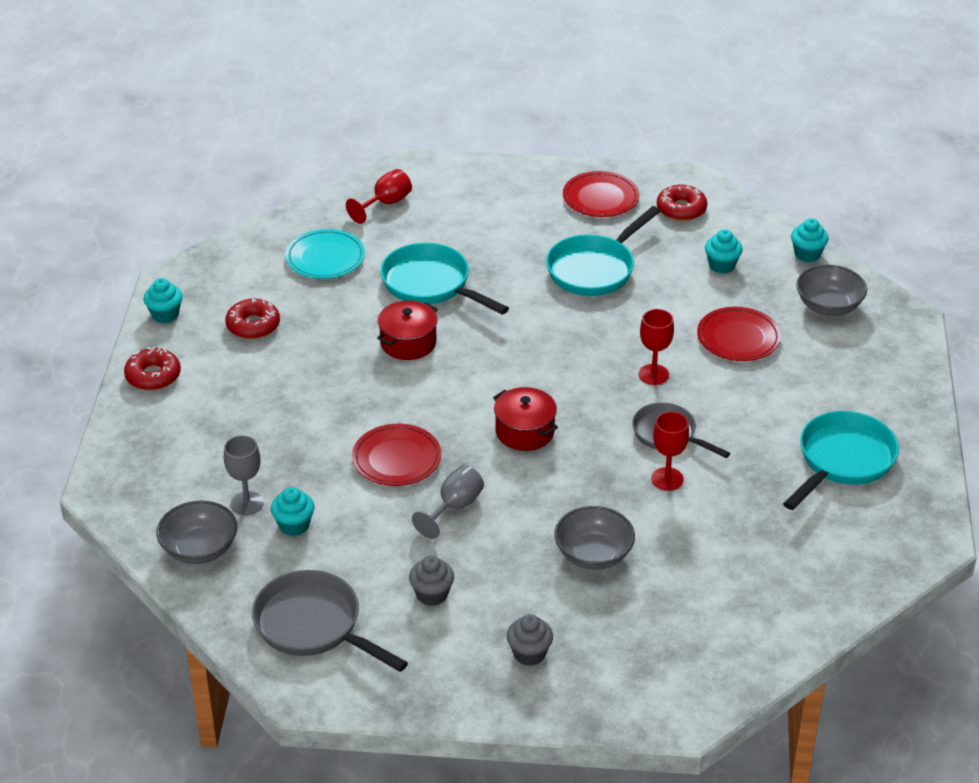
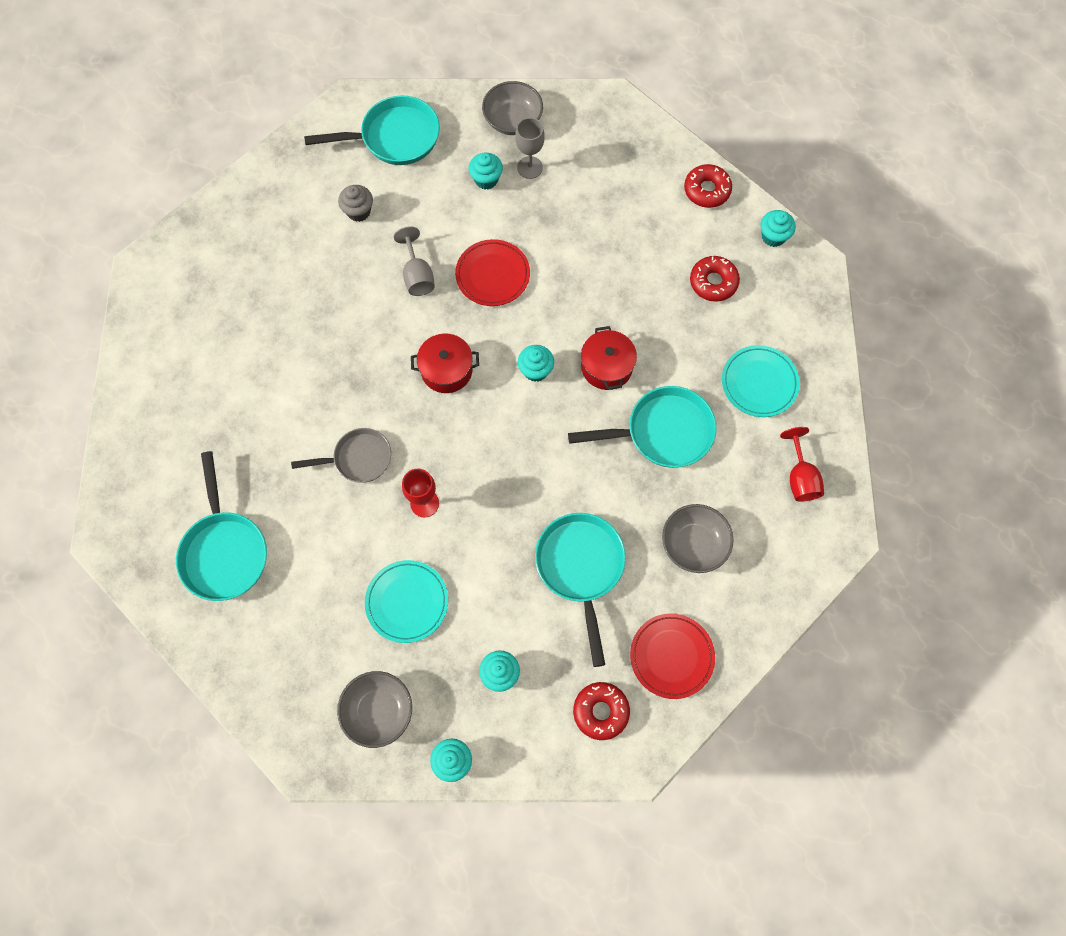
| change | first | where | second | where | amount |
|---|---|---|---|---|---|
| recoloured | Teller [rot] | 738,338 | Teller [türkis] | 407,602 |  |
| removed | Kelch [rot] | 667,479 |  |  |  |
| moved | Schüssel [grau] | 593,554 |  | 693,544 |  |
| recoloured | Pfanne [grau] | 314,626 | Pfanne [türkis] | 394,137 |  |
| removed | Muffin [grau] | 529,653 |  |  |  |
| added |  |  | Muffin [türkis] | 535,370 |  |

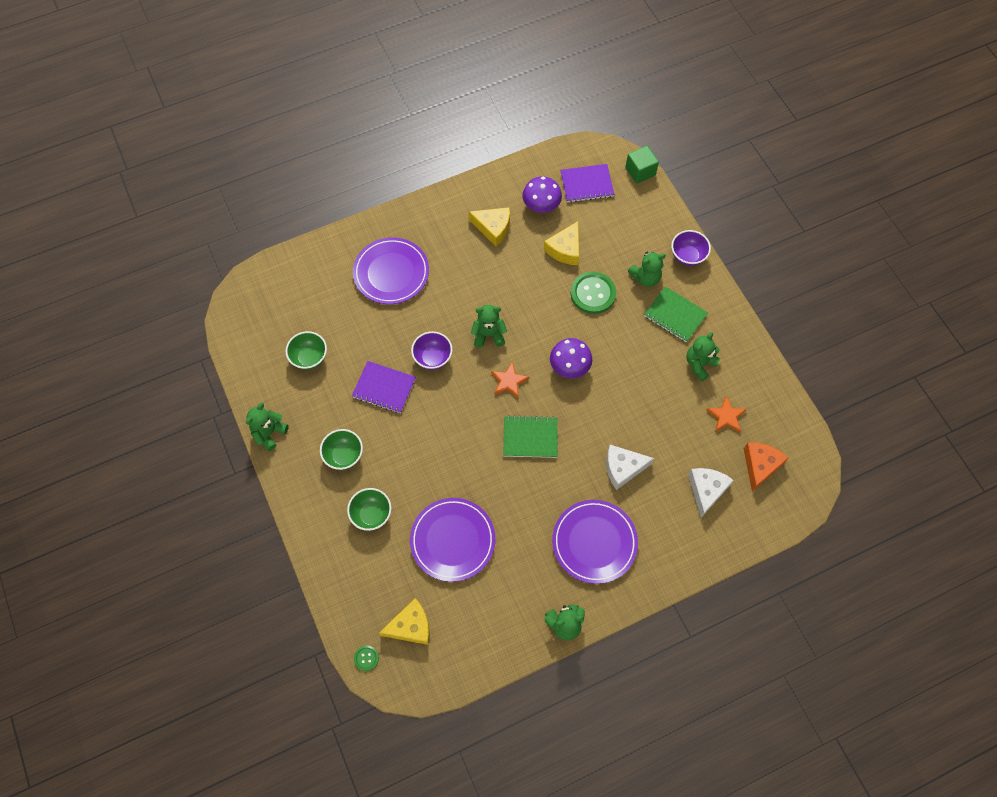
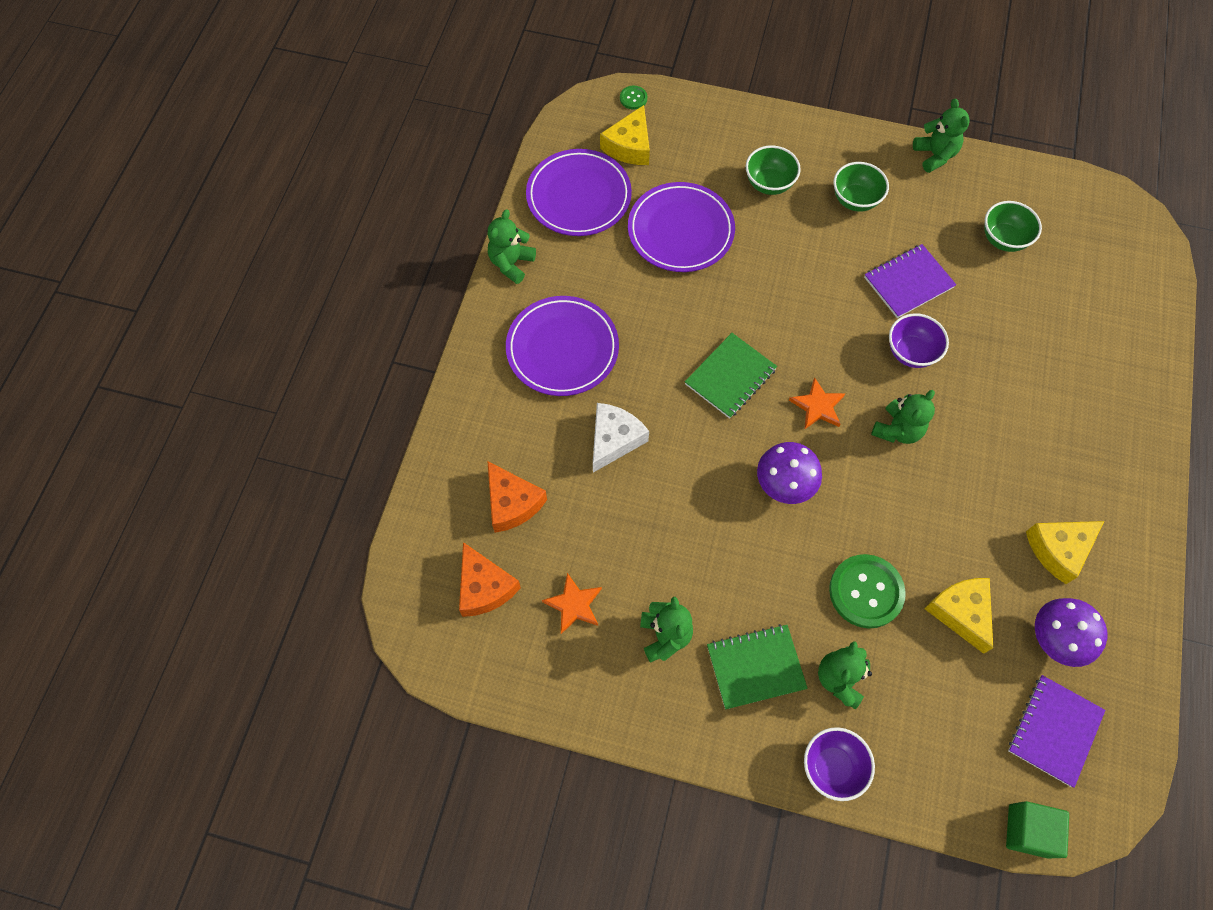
| change | first | where | second | where | amount |
|---|---|---|---|---|---|
| moved | Teller [lila] | 391,273 |  | 579,196 |  |
| recoloured | Käse [weiß] | 706,490 | Käse [orange] | 512,503 |  |

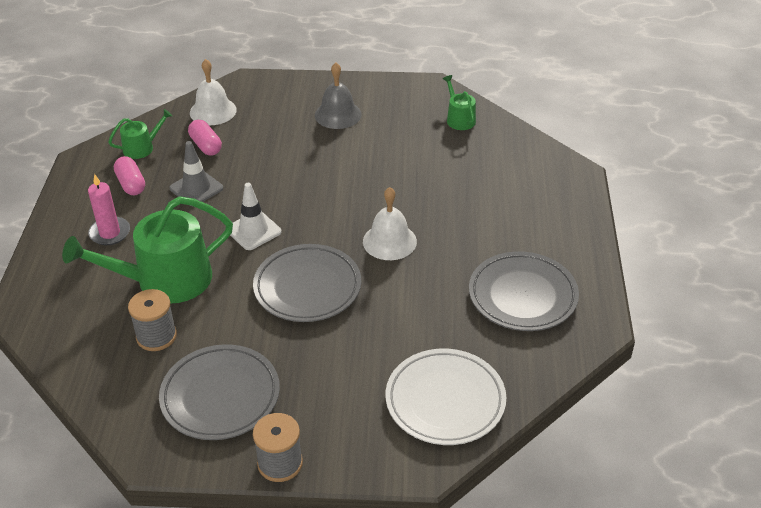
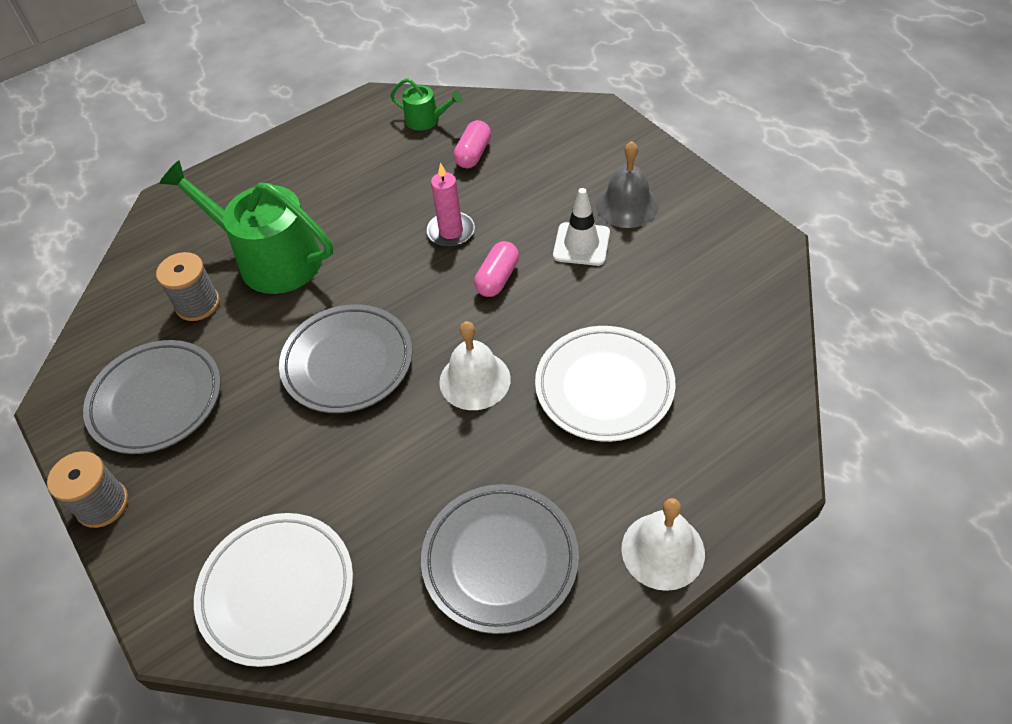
| change | first | where | second | where | amount |
|---|---|---|---|---|---|
| moved | Glocke [weiß] | 213,111 |  | 663,550 |  |
| removed | Gießkanne [grün] | 459,119 |  |  |  |
| removed | Leitkegel [grau] | 196,188 |  |  |  |
| moved | Kapsel [rosa] | 131,184 |  | 497,278 |  |
| moved | Kerze [rosa] | 110,233 |  | 451,232 |  |
| moved | Leitkegel [weiß] | 253,231 |  | 581,244 |  |
| added |  |  | Teller [weiß] | 604,387 |  |

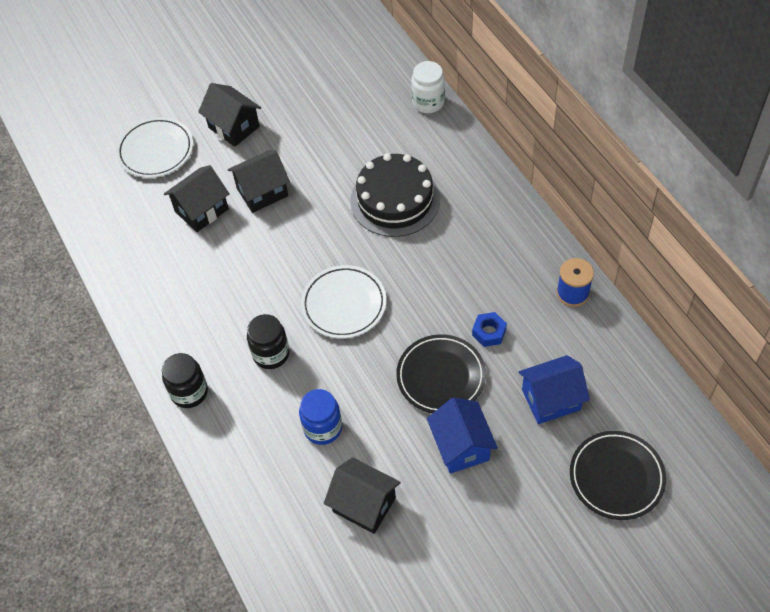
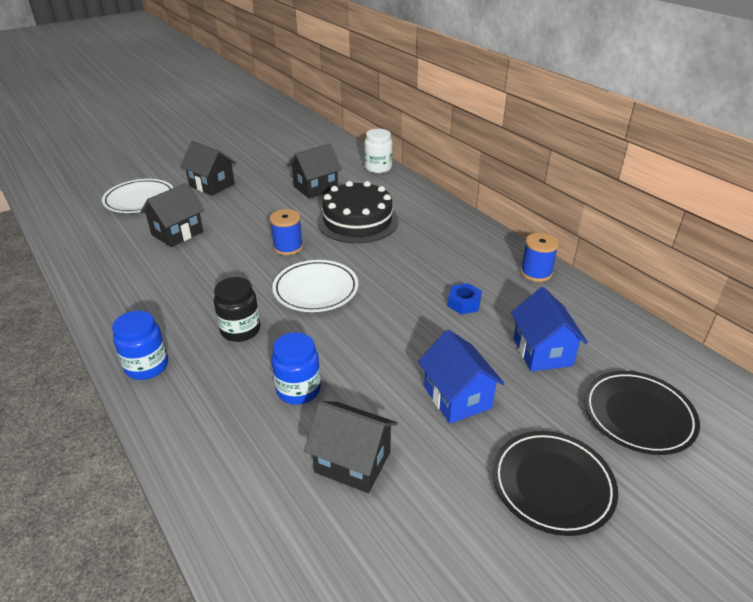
| change | first | where | second | where | amount |
|---|---|---|---|---|---|
| moved | Haus [schwarz] | 262,192 |  | 316,188 |  |
| moved | Teller [schwarz] | 441,376 |  | 552,485 |  |
| recoloured | Einmachglas [schwarz] | 189,392 | Einmachglas [blau] | 147,366 |  |
| turned | Haus [blau] | 551,399 |  | 542,352 | 75 degrees counterclockwise |
| added |  |  | Garnrolle [blau] | 288,247 |  |

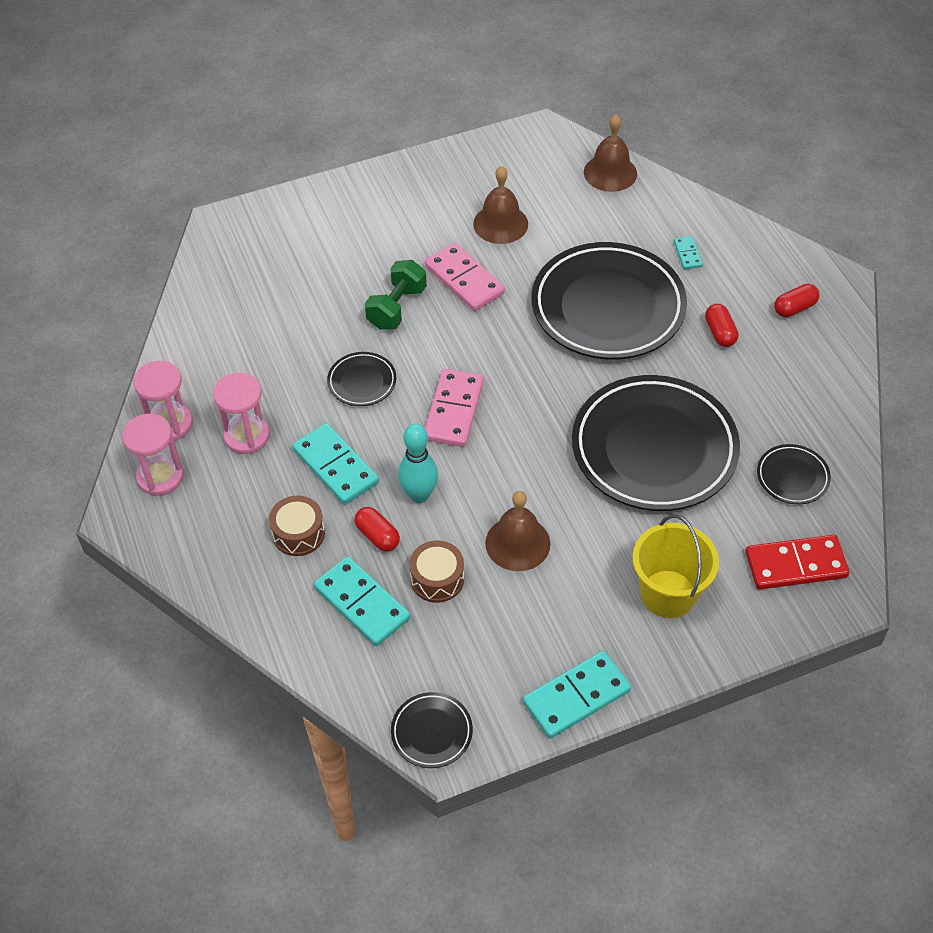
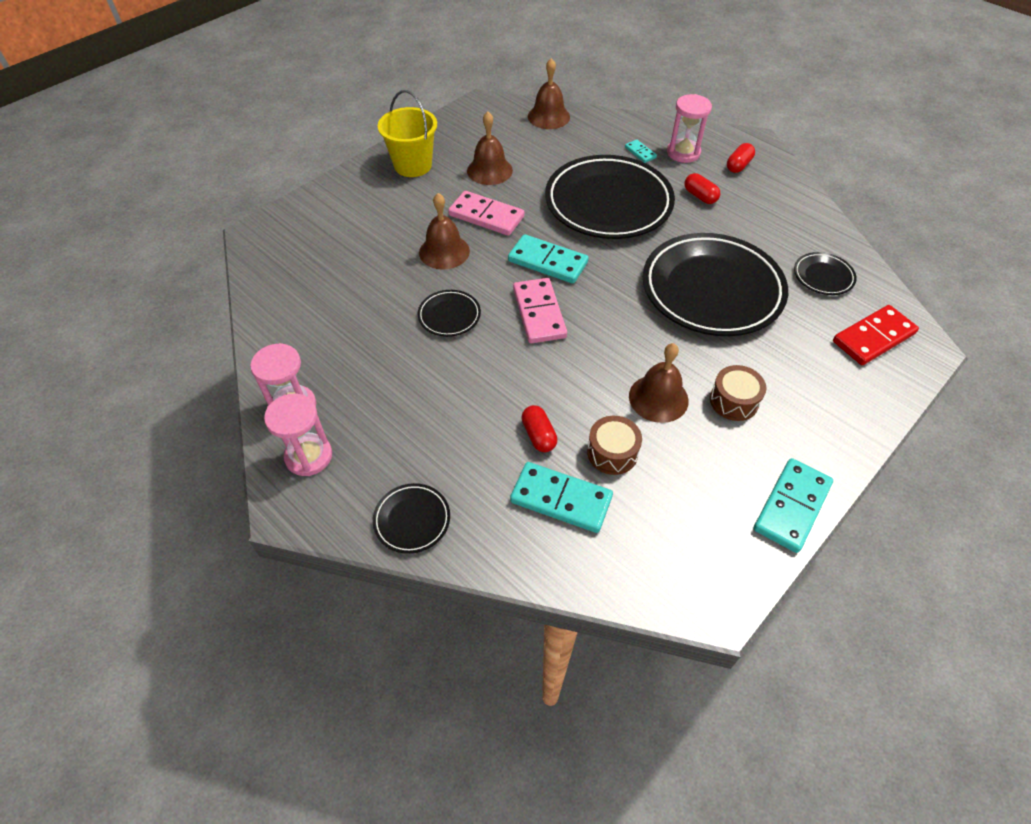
| change | first | where | second | where | amount |
|---|---|---|---|---|---|
| replaced | Hantel [grün] | 396,307 | Glocke [braun] | 444,251 |  |
| moved | Sanduhr [rosa] | 247,436 |  | 683,153 |  |
| moved | Dominostein [türkis] | 335,466 |  | 547,262 |  |
| removed | Bowlingkegel [türkis] | 419,495 |  |  |  |
| moved | Trommel [braun] | 298,533 |  | 734,401 |  |
| turned | Kapsel [rot] | 377,536 |  | 538,435 | 45 degrees clockwise |
| moved | Eimer [gelb] | 668,594 |  | 413,165 |  |
| moved | Teller [schwarz] | 431,732 |  | 412,520 |  |

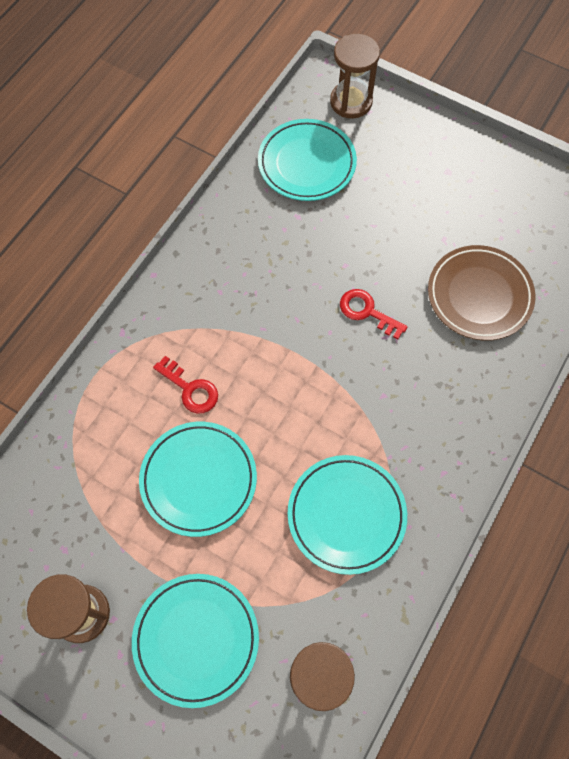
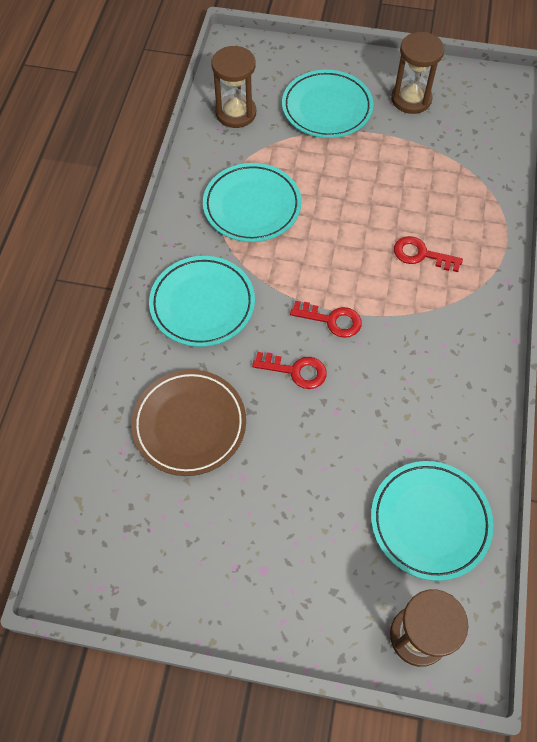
| change | first | where | second | where | amount |
|---|---|---|---|---|---|
| moved | Teller [türkis] | 199,479 |  | 202,304 |  |
| added |  |  | Schlüssel [rot] | 332,320 |  |

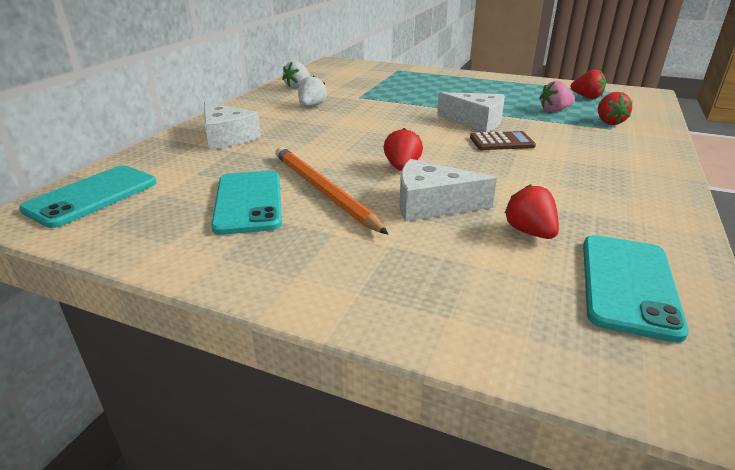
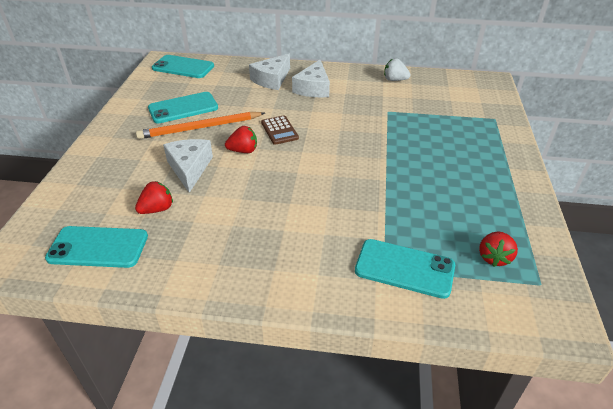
| change | first | where | second | where | amount |
|---|---|---|---|---|---|
| removed | Erdbeere [weiß] | 311,106 |  |  |  |
| removed | Erdbeere [rosa] | 554,110 |  |  |  |
| moved | Käse [weiß] | 476,121 |  | 313,88 |  |
| replaced | Erdbeere [rot] | 609,122 | Handy [türkis] | 404,268 |  |
| moved | Taschenrechner [braun] | 501,142 |  | 279,130 |  |
| turned | Bleistift [orange] | 323,191 |  | 200,128 | 150 degrees counterclockwise |

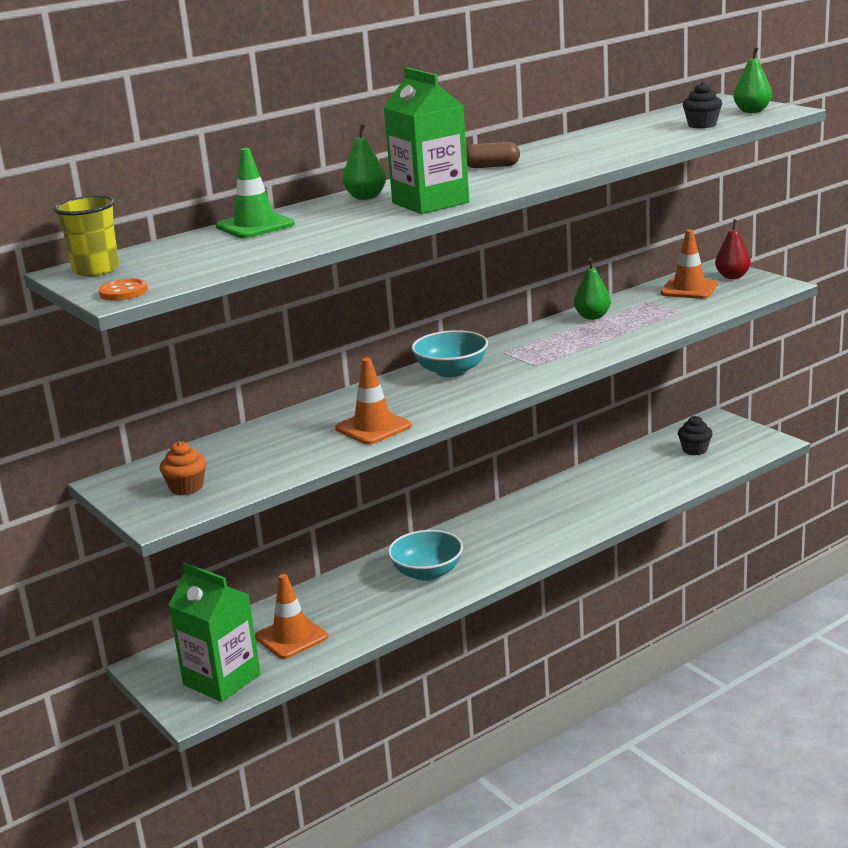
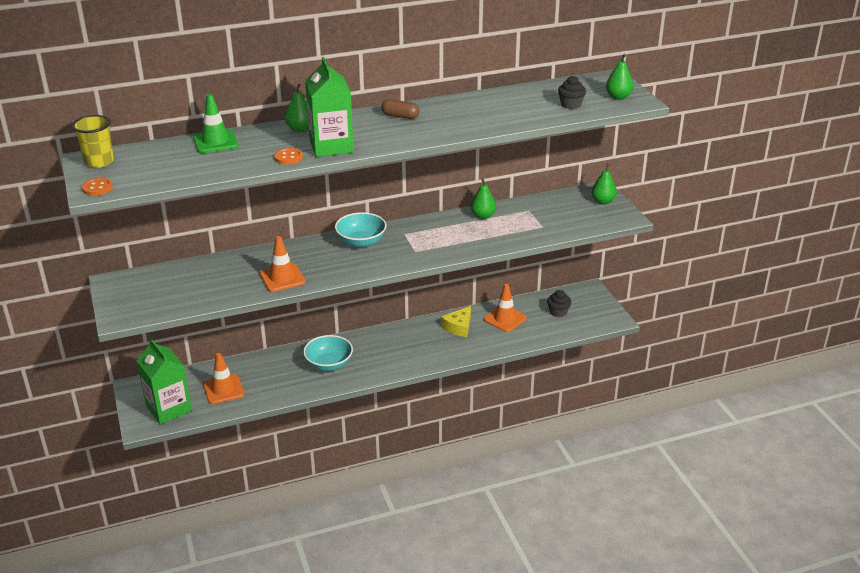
| change | first | where | second | where | amount |
|---|---|---|---|---|---|
| recoloured | Birne [rot] | 732,276 | Birne [grün] | 603,201 |  |
| moved | Leitkegel [orange] | 689,289 |  | 505,319 |  |
| removed | Muffin [orange] | 186,487 |  |  |  |
| added |  |  | Knopf [orange] | 288,157 |  |
| added |  |  | Käse [gelb] | 458,327 |  |

